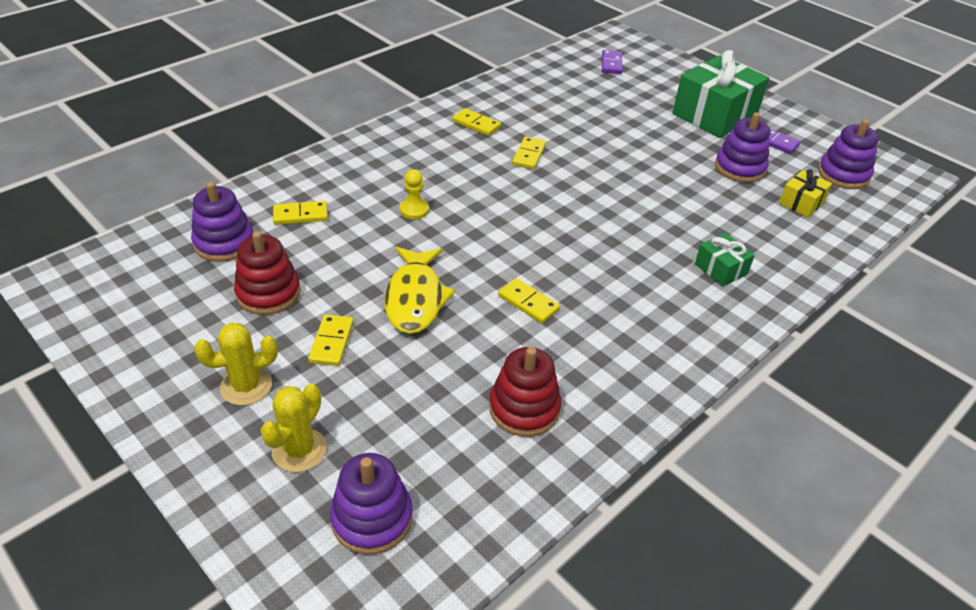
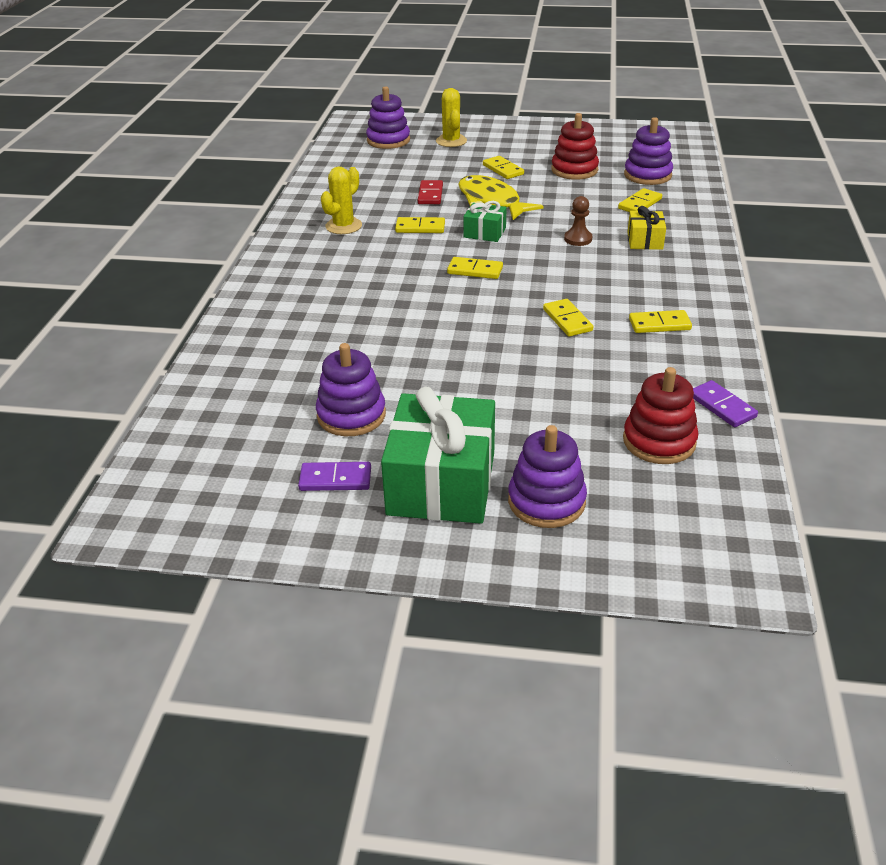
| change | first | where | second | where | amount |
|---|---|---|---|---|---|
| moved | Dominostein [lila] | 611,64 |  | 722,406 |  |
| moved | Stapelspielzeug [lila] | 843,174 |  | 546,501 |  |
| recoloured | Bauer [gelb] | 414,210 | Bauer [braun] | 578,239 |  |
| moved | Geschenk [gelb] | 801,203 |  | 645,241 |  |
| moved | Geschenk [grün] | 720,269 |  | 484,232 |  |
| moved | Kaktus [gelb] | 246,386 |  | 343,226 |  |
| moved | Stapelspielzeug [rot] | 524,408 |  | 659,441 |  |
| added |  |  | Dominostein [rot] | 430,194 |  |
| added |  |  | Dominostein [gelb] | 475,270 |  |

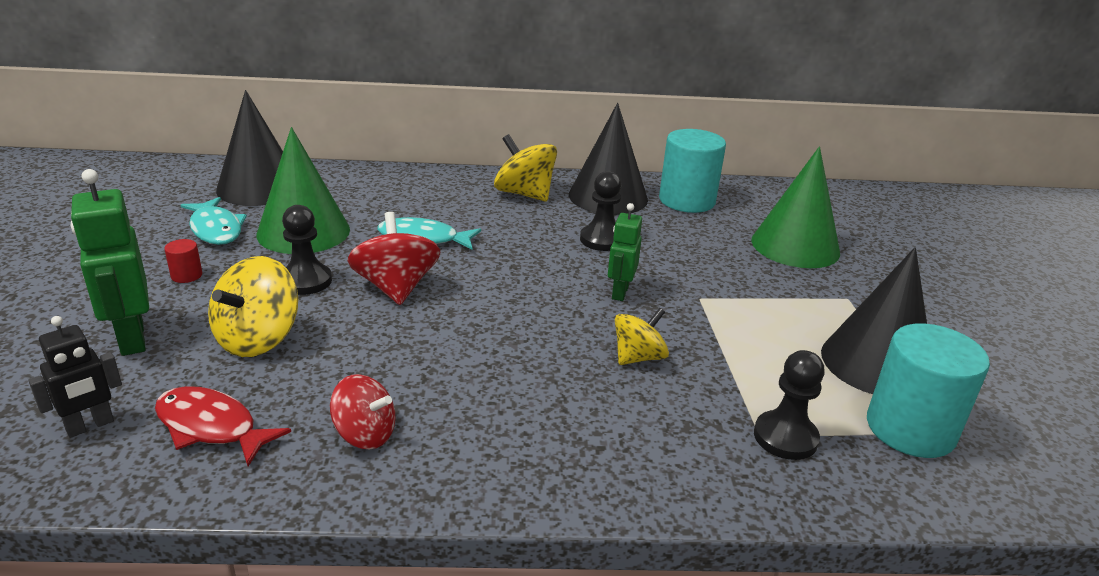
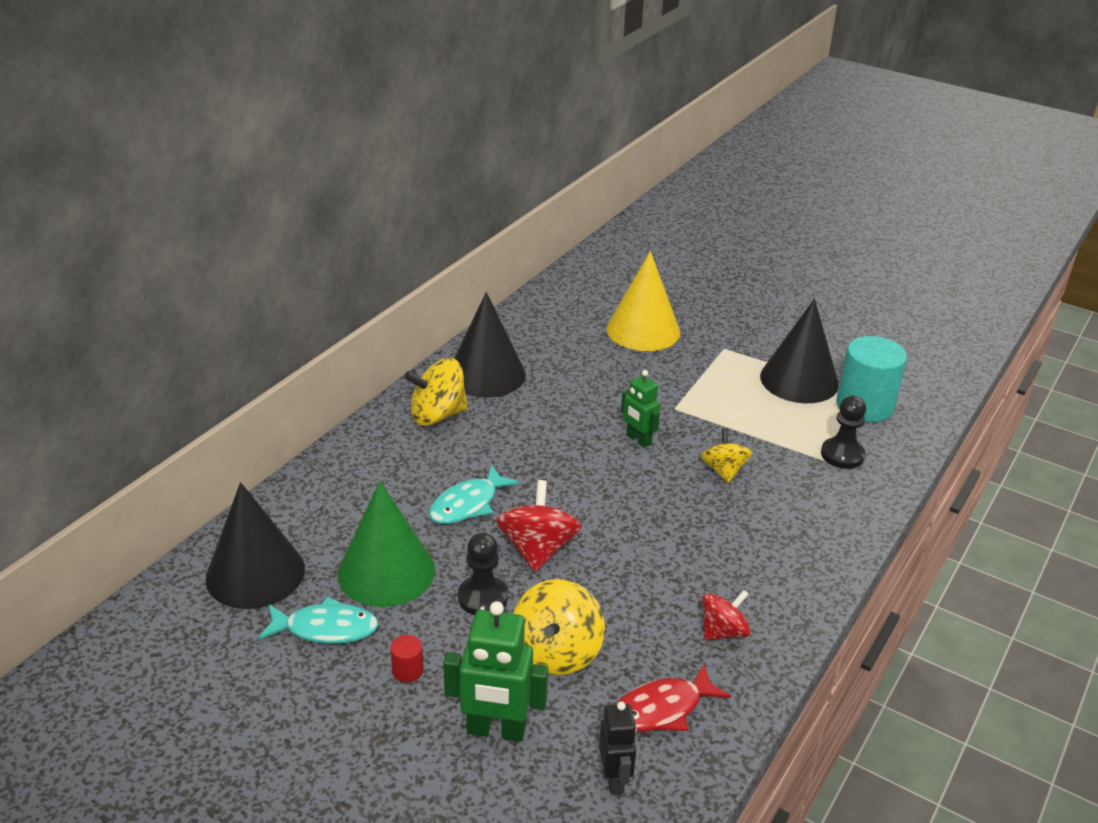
| change | first | where | second | where | amount |
|---|---|---|---|---|---|
| removed | Vollzylinder [türkis] | 687,201 |  |  |  |
| recoloured | Kegel [grün] | 795,246 | Kegel [gelb] | 643,330 |  |
| removed | Bauer [schwarz] | 602,240 |  |  |  |
| turned | Kreisel [rot] | 396,288 |  | 538,549 | 75 degrees clockwise |
| turned | Kreisel [gelb] | 258,339 |  | 556,652 | 45 degrees clockwise |

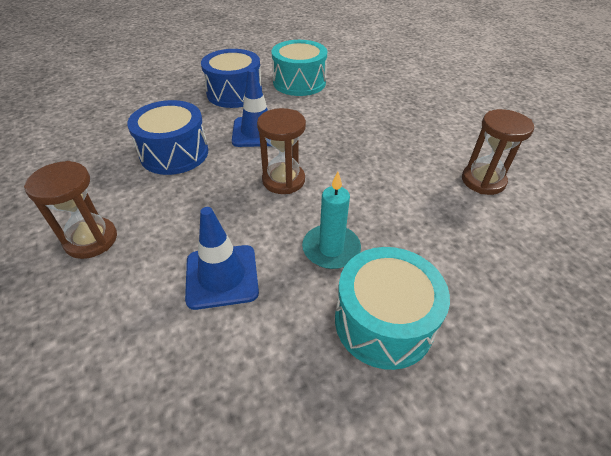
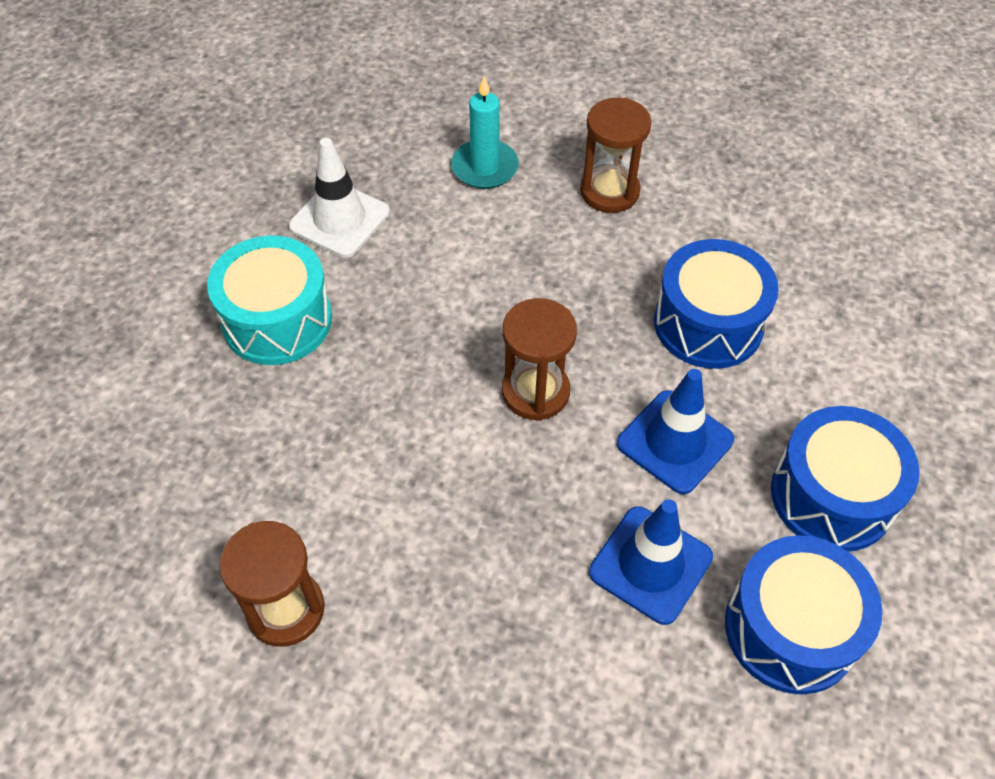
| change | first | where | second | where | amount |
|---|---|---|---|---|---|
| recoloured | Trommel [türkis] | 299,82 | Trommel [blau] | 790,628 |  |
| moved | Kerze [türkis] | 331,249 |  | 485,167 |  |
| moved | Leitkegel [blau] | 222,276 |  | 650,564 |  |
| added |  |  | Leitkegel [weiß] | 339,219 |  |

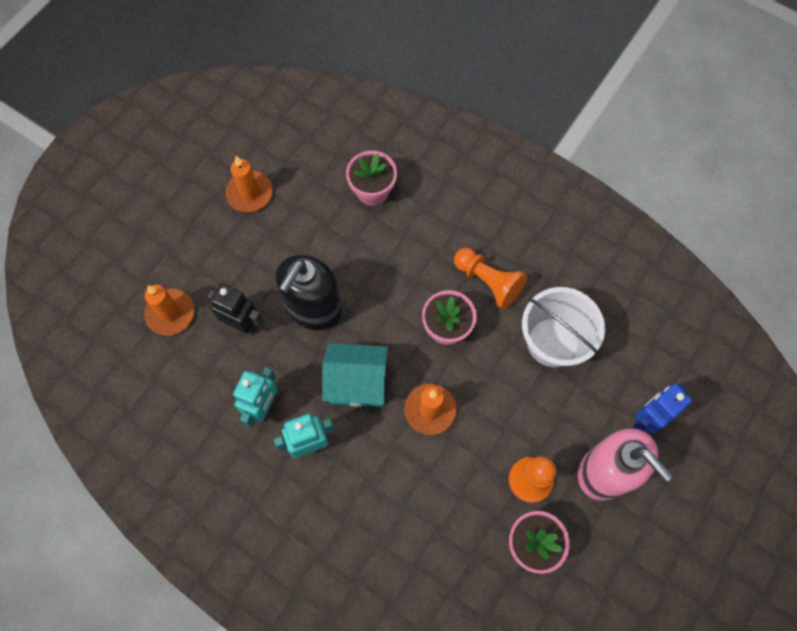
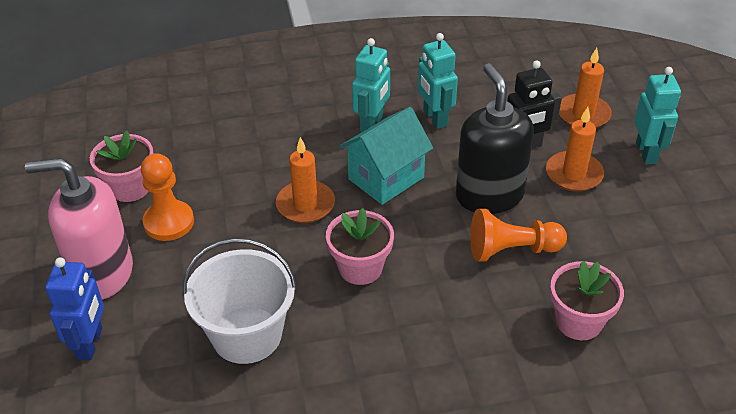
| change | first | where | second | where | amount |
|---|---|---|---|---|---|
| moved | Kerze [orange] | 250,193 |  | 574,174 |  |
| moved | Bauer [orange] | 488,282 |  | 511,250 |  |
| added |  |  | Roboter [türkis] | 646,153 |  |

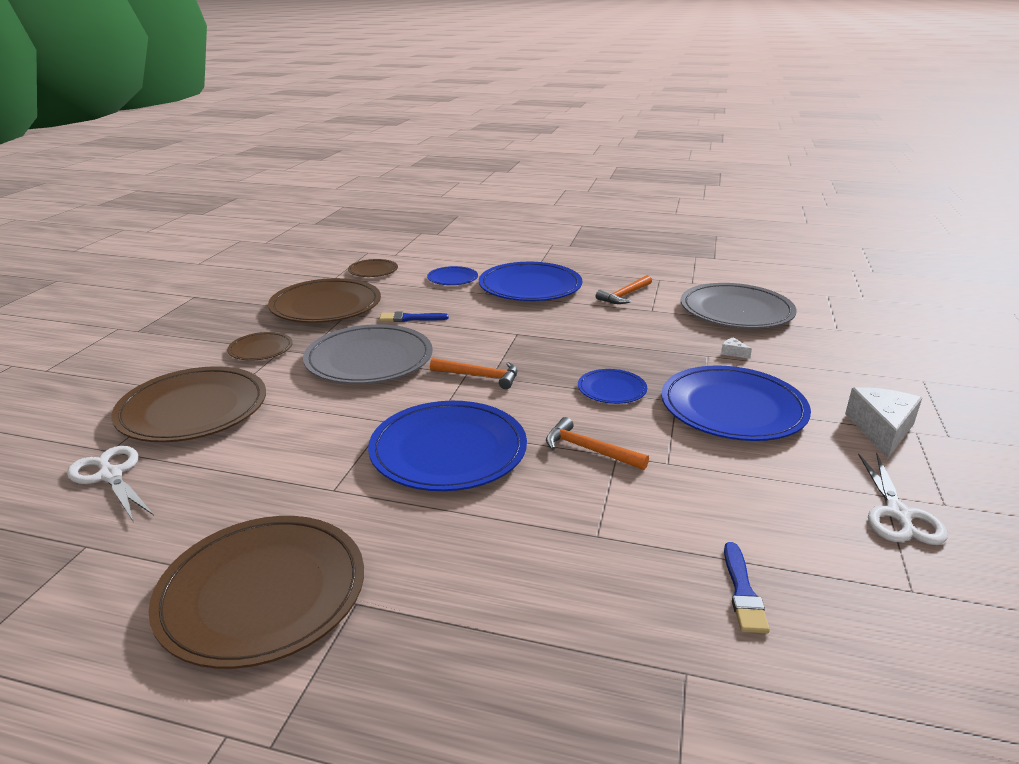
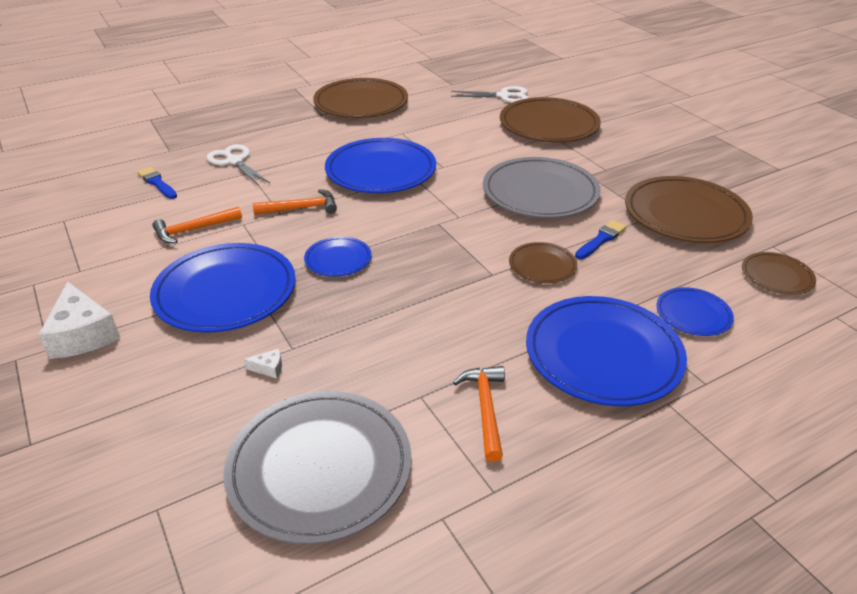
| change | first | where | second | where | amount |
|---|---|---|---|---|---|
| moved | Teller [braun] | 261,349 |  | 542,265 |  |
| moved | Hammer [orange] | 480,376 |  | 193,229 |  |
| moved | Schere [weiß] | 898,514 |  | 235,161 |  |

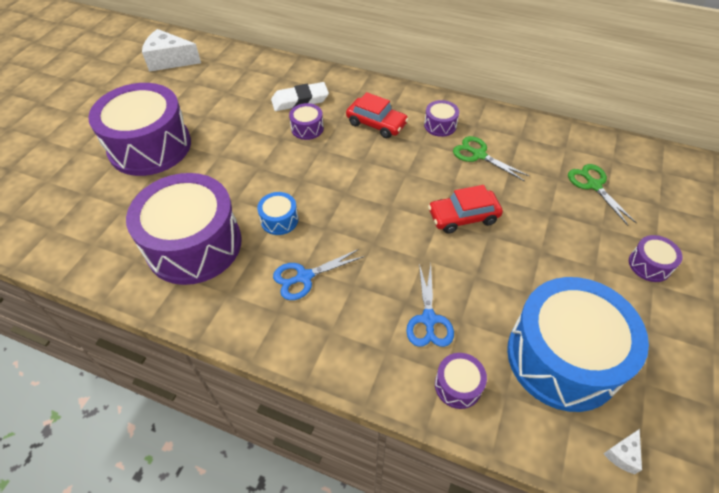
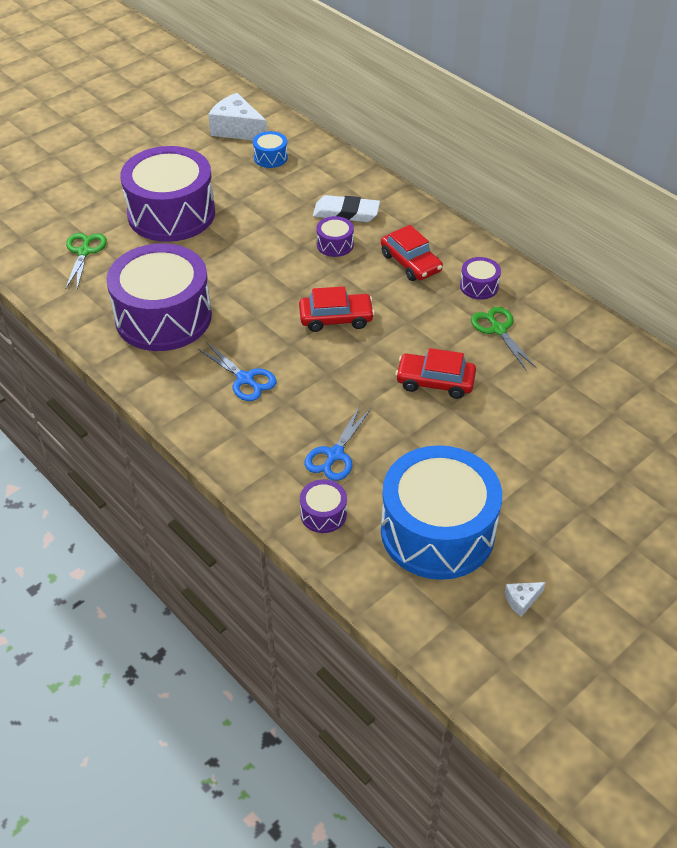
| change | first | where | second | where | amount |
|---|---|---|---|---|---|
| moved | Schere [grün] | 593,185 |  | 84,252 |  |
| moved | Trommel [blau] | 279,220 |  | 270,157 |  |
| removed | Trommel [lila] | 649,265 |  |  |  |
| turned | Schere [blau] | 304,277 |  | 245,379 | 135 degrees counterclockwise |
| moved | Käse [weiß] | 623,454 |  | 522,600 |  |
| added |  |  | Auto [rot] | 336,318 |  |

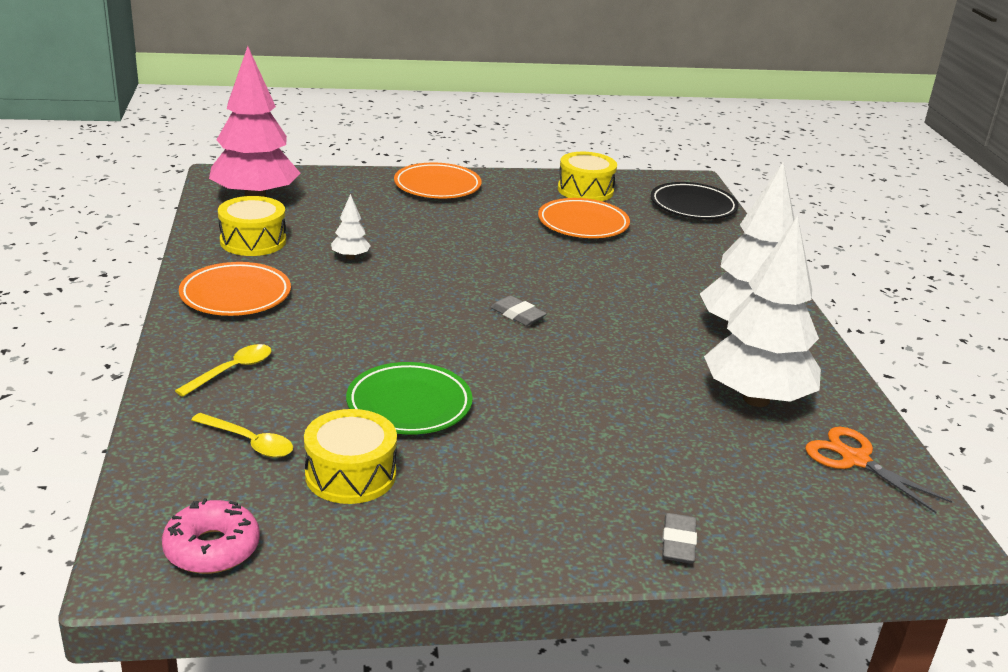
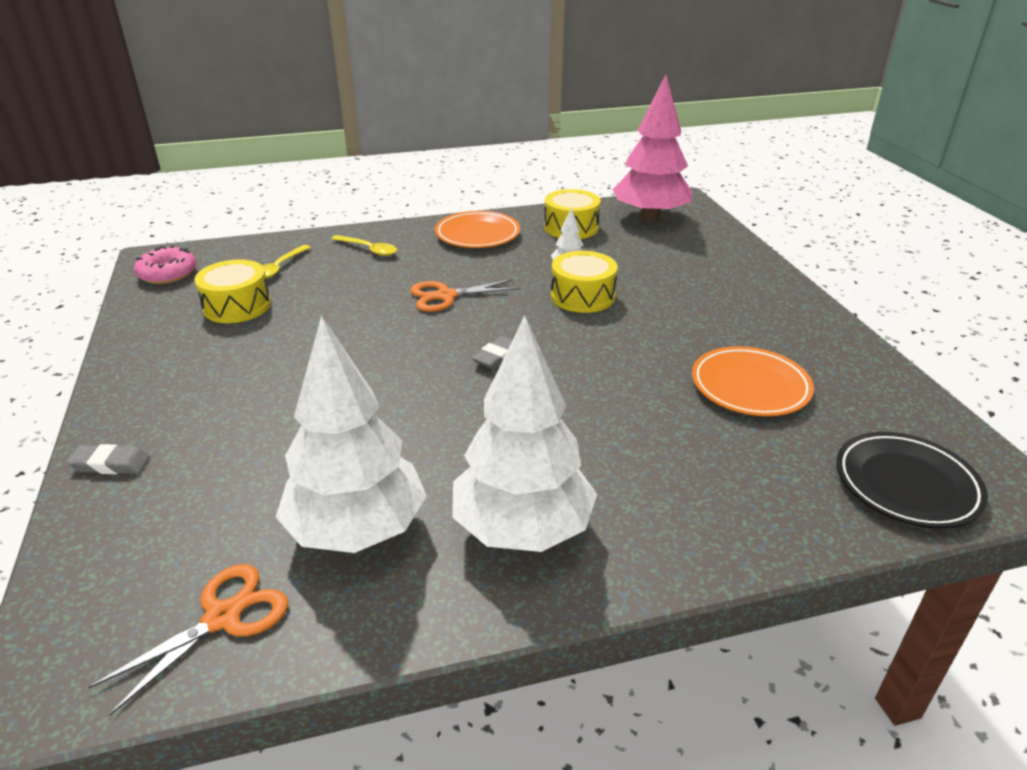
| change | first | where | second | where | amount |
|---|---|---|---|---|---|
| moved | Trommel [gelb] | 585,190 |  | 582,296 |  |
| removed | Teller [orange] | 437,186 |  |  |  |
| removed | Teller [grün] | 409,405 |  |  |  |
| added |  |  | Schere [orange] | 446,296 |  |

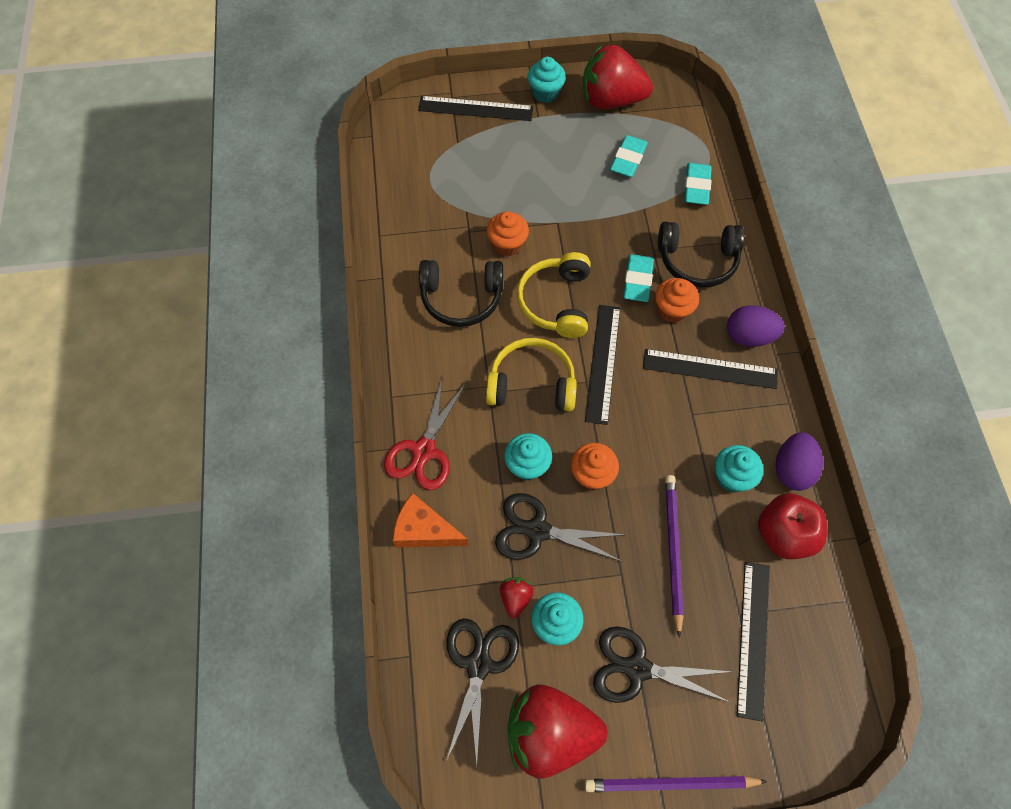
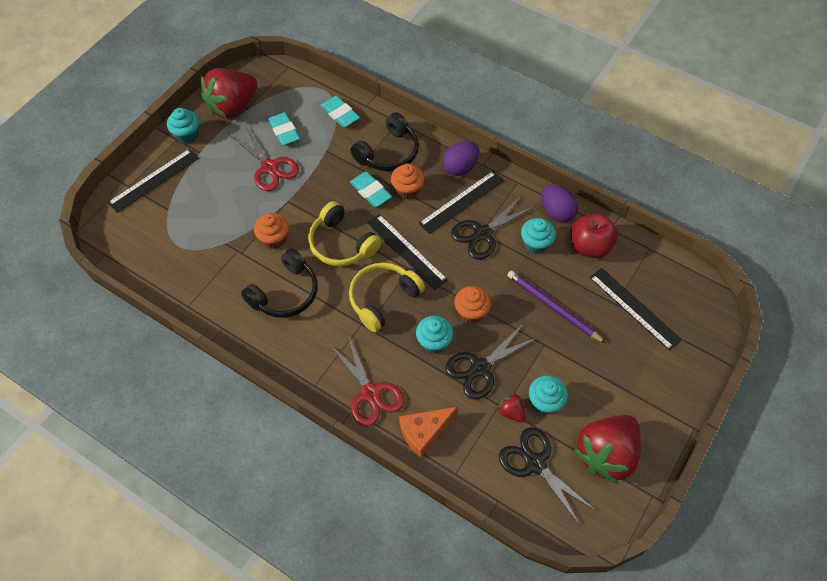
| change | first | where | second | where | amount |
|---|---|---|---|---|---|
| moved | Schere [schwarz] | 637,668 |  | 483,233 |  |
| removed | Bleistift [lila] | 671,784 |  |  |  |
| added |  |  | Schere [rot] | 270,167 |  |

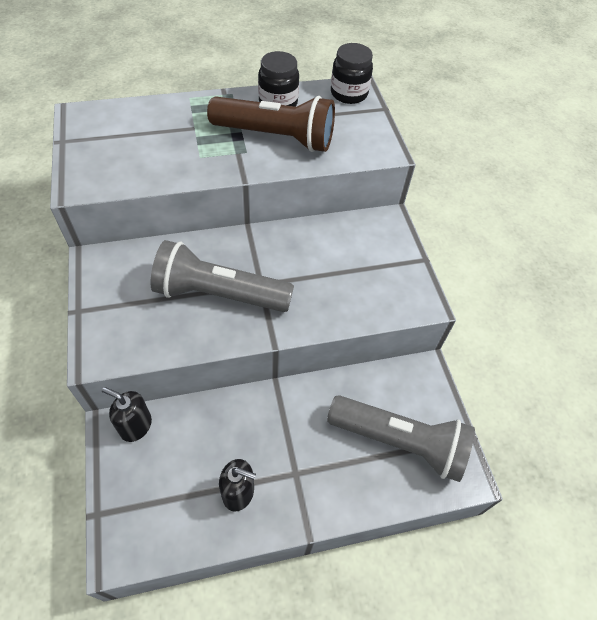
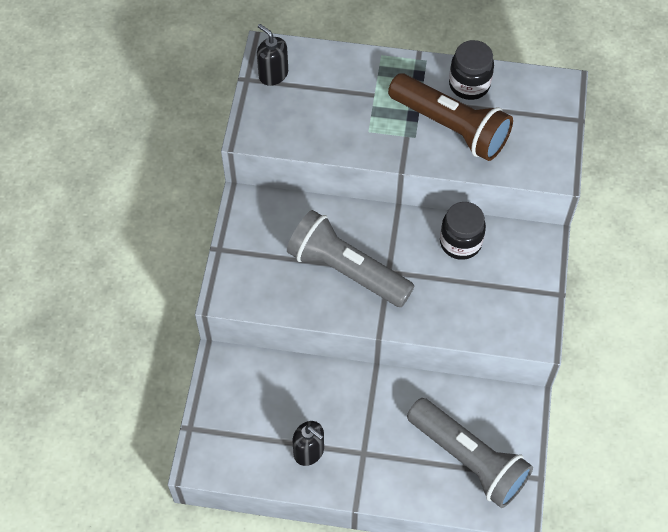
| change | first | where | second | where | amount |
|---|---|---|---|---|---|
| moved | Einmachglas [schwarz] | 349,94 |  | 460,242 |  |
| moved | Seifenspender [schwarz] | 135,425 |  | 273,74 |  |

